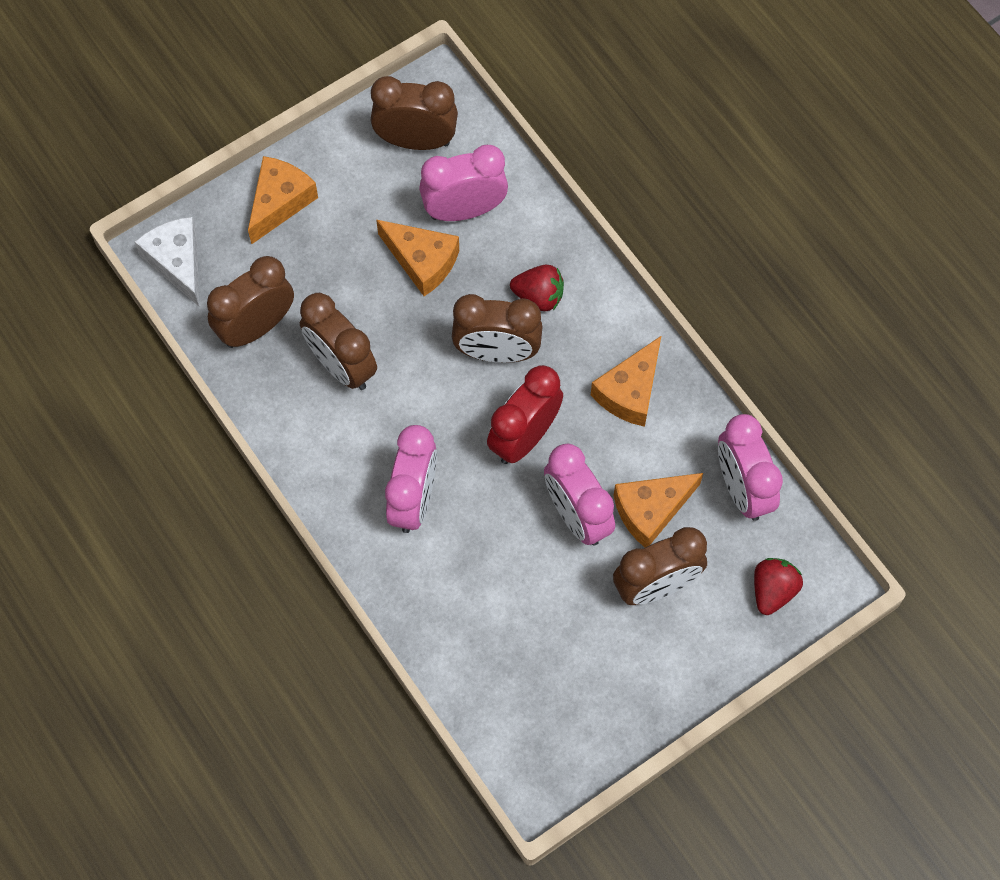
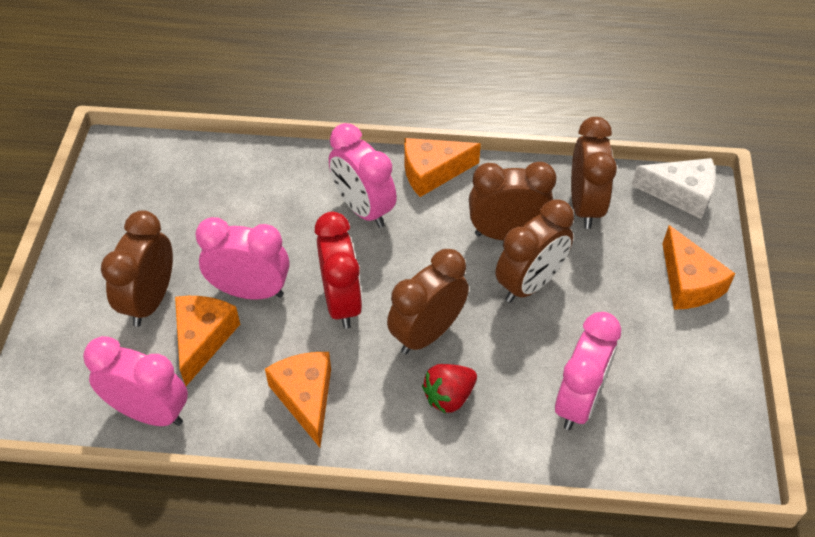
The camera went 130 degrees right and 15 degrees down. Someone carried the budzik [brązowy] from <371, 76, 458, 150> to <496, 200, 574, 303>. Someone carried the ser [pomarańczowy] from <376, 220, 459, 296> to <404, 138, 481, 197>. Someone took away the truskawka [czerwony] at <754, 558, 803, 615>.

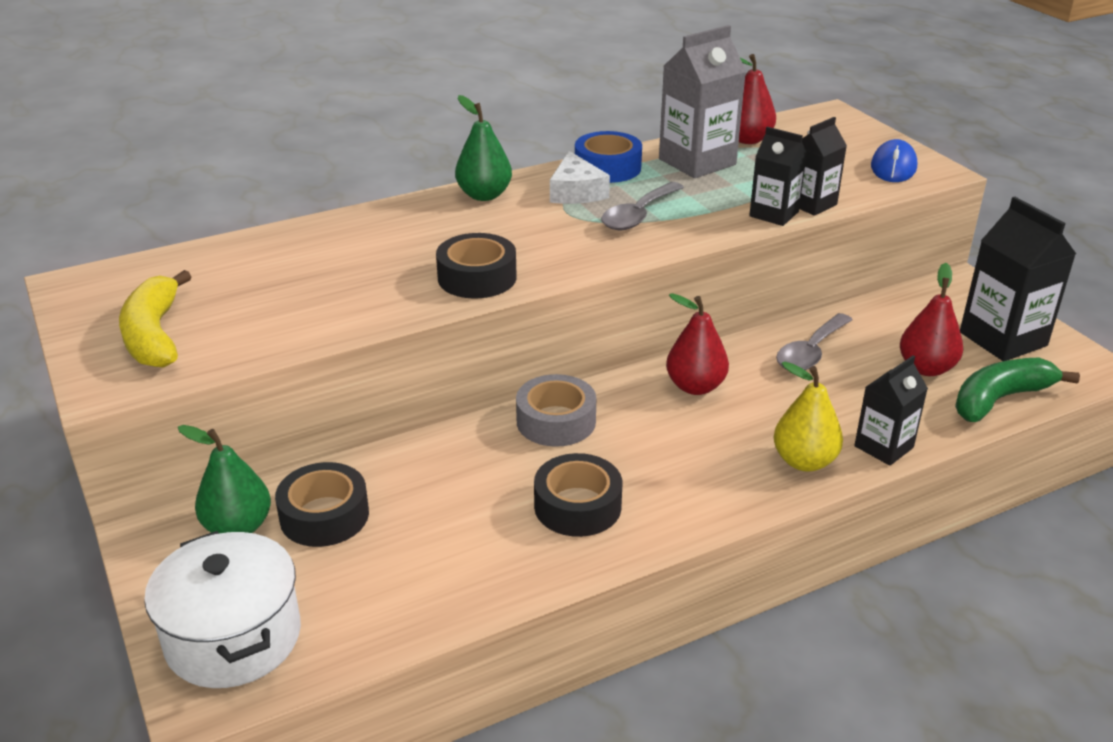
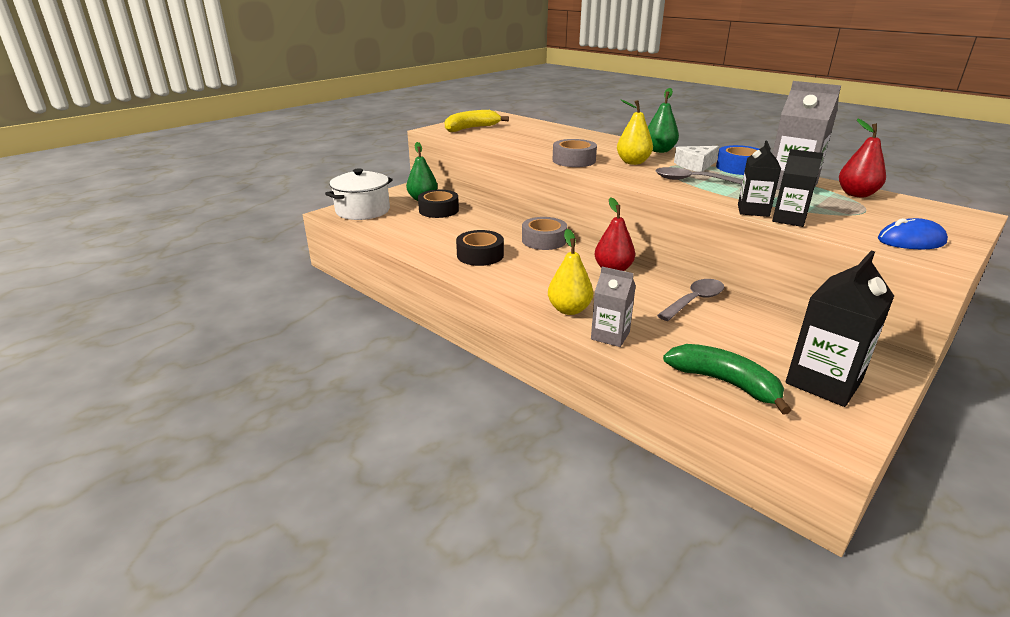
The camera went 70 degrees right and 5 degrees down. Someone repainted the taśma klejąca [czarny] at <436, 233, 517, 298>, which became the taśma klejąca [szary] at <552, 139, 597, 167>. Someone rotated the łyżka [szary] at <776, 313, 853, 370> by 120 degrees clockwise. Someone repainted the karton mleka [czarny] at <854, 356, 928, 466>, which became the karton mleka [szary] at <591, 267, 636, 347>. Someone took away the gruszka [czerwony] at <900, 263, 963, 376>. Someone put down the gruszka [żółty] at <617, 99, 653, 165>.

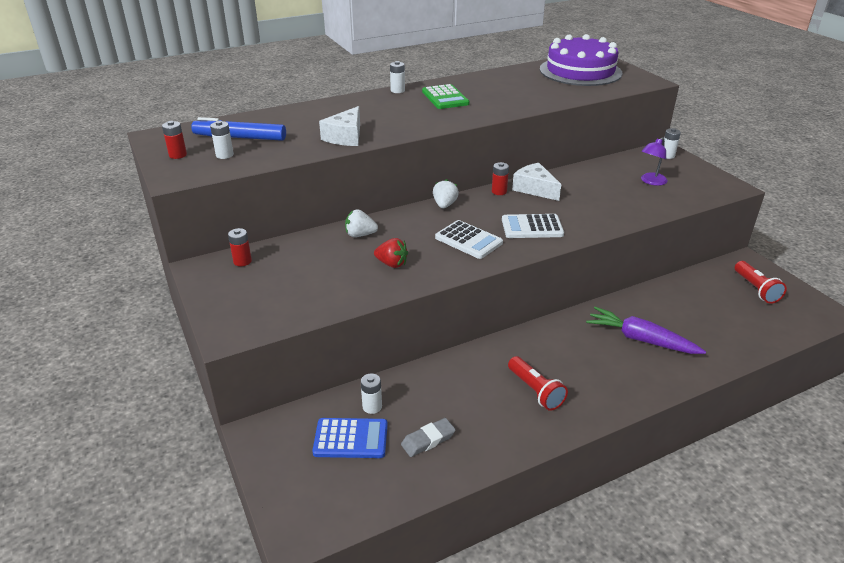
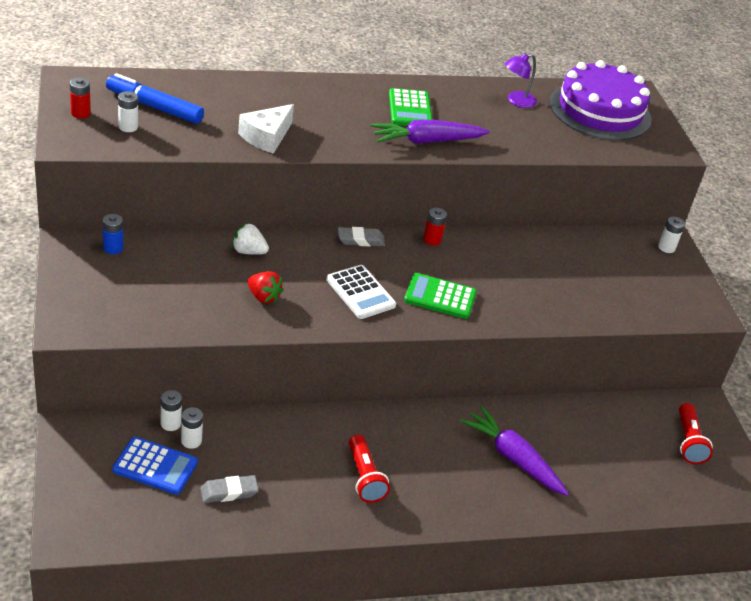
The camera went 10 degrees right and 5 degrees up. Someone repainted the bateria [czerwony] at <228, 228, 252, 266>, which became the bateria [niebieski] at <103, 214, 123, 254>. Someone carried the bateria [biały] from <390, 61, 405, 93> to <161, 390, 182, 431>. Someone swapped the truskawka [biały] at <433, 179, 459, 209> for the gumka do mazania [szary] at <338, 227, 385, 247>. Someone repainted the kalkulator [biały] at <502, 214, 564, 238>, which became the kalkulator [zielony] at <404, 273, 476, 319>. Someone took away the ser [biały] at <512, 163, 562, 201>. Someone carried the lampka [fioletowy] from <641, 137, 668, 186> to <505, 53, 537, 108>. Someone put down the marchewka [fioletowy] at <371, 120, 490, 144>.

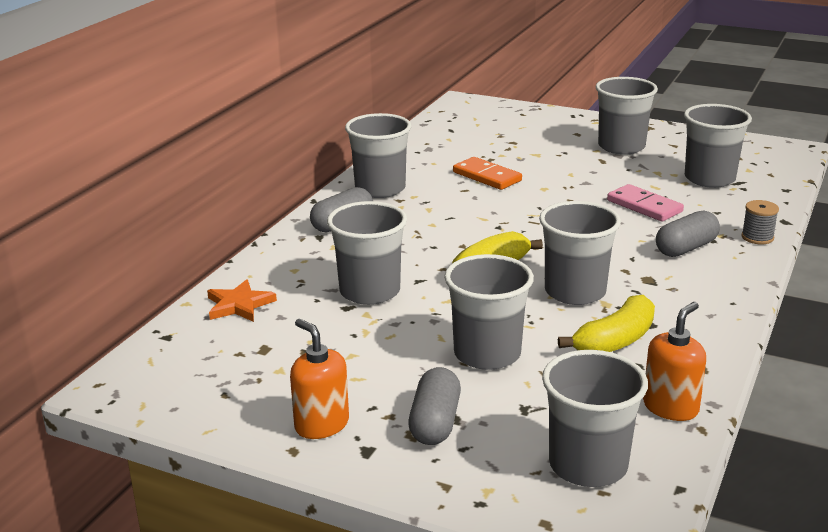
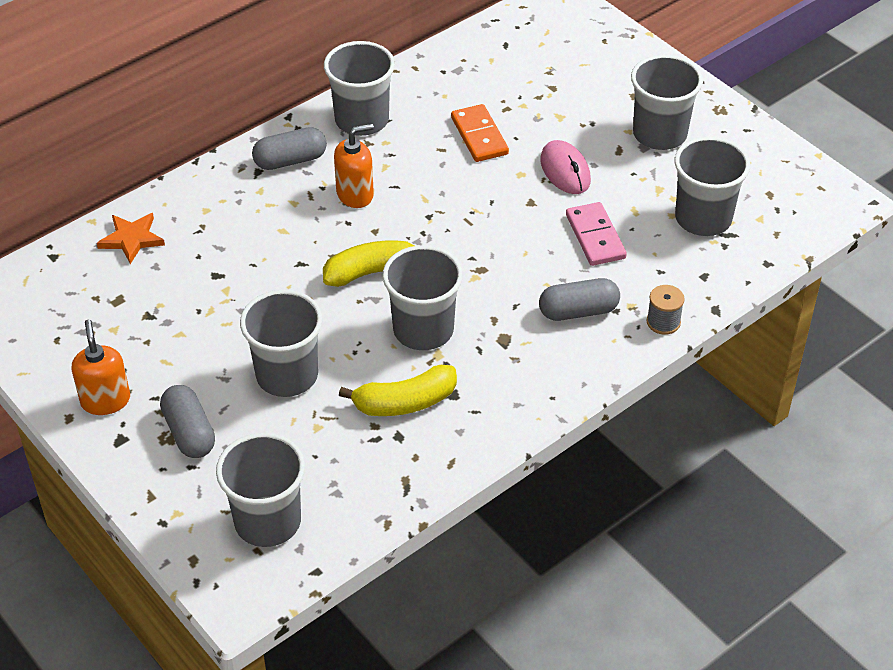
The camera went 25 degrees right and 20 degrees up. Someone took away the szklanka [szary] at <327, 201, 407, 305>. Someone rotated the kapsułka [szary] at <408, 367, 461, 445> by 60 degrees counterclockwise. Someone carried the dozownik mydła [pomarańczowy] from <643, 302, 706, 421> to <334, 124, 374, 208>. Someone put down the myszka [różowy] at <540, 140, 591, 194>.

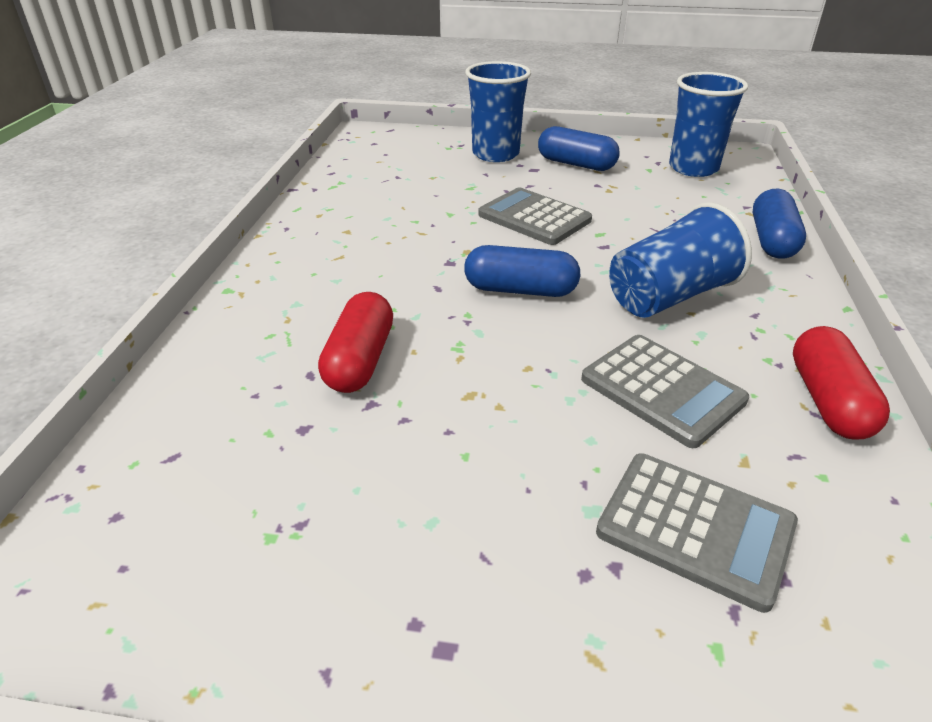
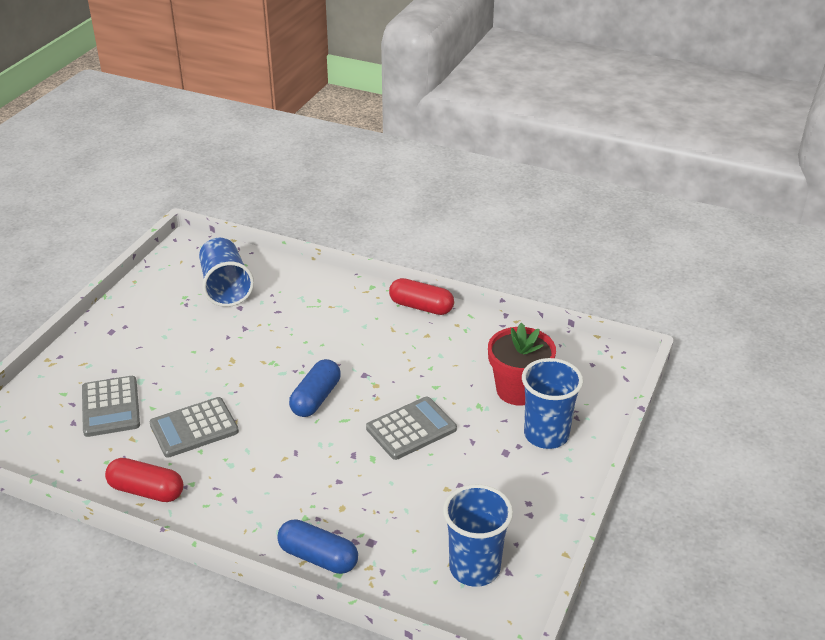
The camera went 105 degrees right and 0 degrees up. Someone carried the kapsułka [czerwony] from <318, 292, 393, 393> to <389, 278, 454, 315>. Someone took away the kapsułka [niebieski] at <538, 126, 620, 171>. Someone rotated the kalkulator [szary] at <596, 453, 798, 613> by 60 degrees counterclockwise. Someone carried the szklanka [niebieski] from <609, 202, 752, 318> to <199, 238, 254, 307>. Someone put down the doniczka [czerwony] at <488, 323, 556, 406>.

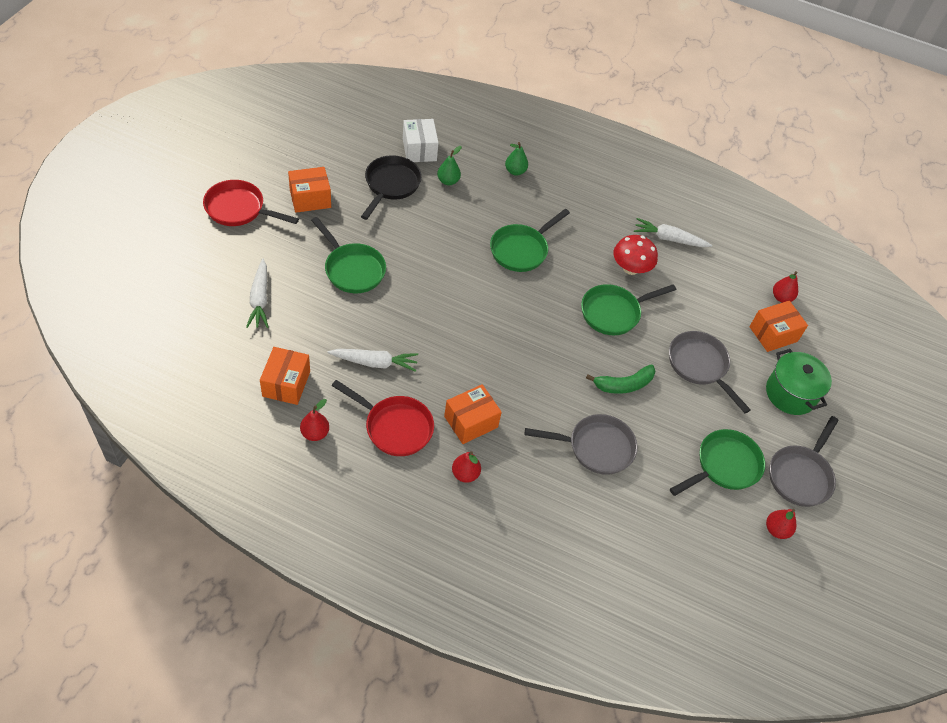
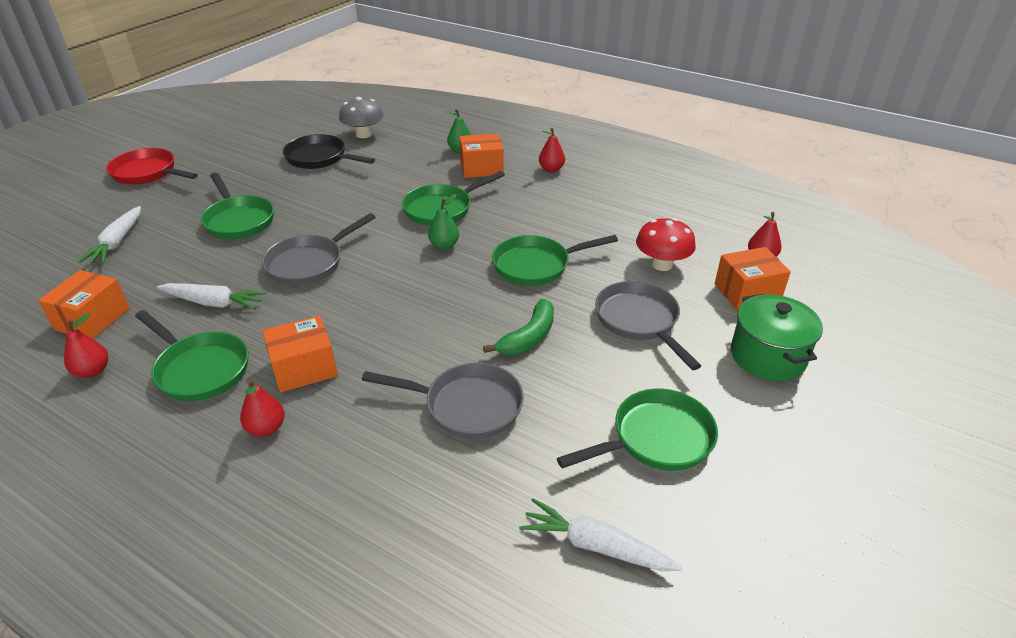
The camera went 15 degrees right and 15 degrees down. Someone carried the pudełko [pomarańczowy] from <288, 167, 331, 213> to <459, 133, 503, 178>. Someone repainted the patelnia [czerwony] at <331, 380, 434, 456>, which became the patelnia [zielony] at <135, 310, 248, 401>. Someone rotated the patelnia [czarny] at <361, 155, 422, 220> by 90 degrees counterclockwise. Someone swapped the pudełko [biały] at <403, 119, 439, 162> for the grzyb [szary] at <339, 97, 384, 138>. Someone carried the gruszka [zielony] from <437, 146, 462, 185> to <428, 194, 459, 250>. Someone rotated the banan [zielony] at <586, 364, 656, 394> by 45 degrees counterclockwise. Someone carried the grzyb [czerwony] from <613, 235, 658, 275> to <636, 218, 696, 271>. Someone carried the marchewka [biały] from <634, 218, 712, 247> to <519, 498, 683, 571>. Someone carried the gruszka [czerwony] from <766, 509, 797, 539> to <539, 128, 565, 173>. Someone carried the patelnia [szary] from <769, 416, 839, 507> to <262, 213, 376, 286>.

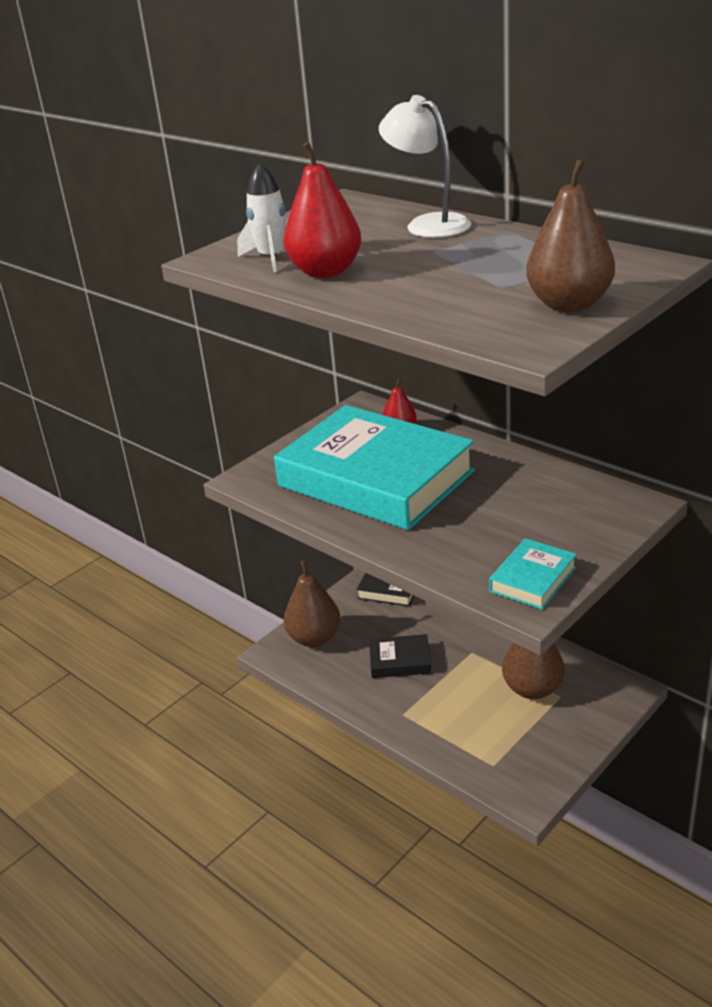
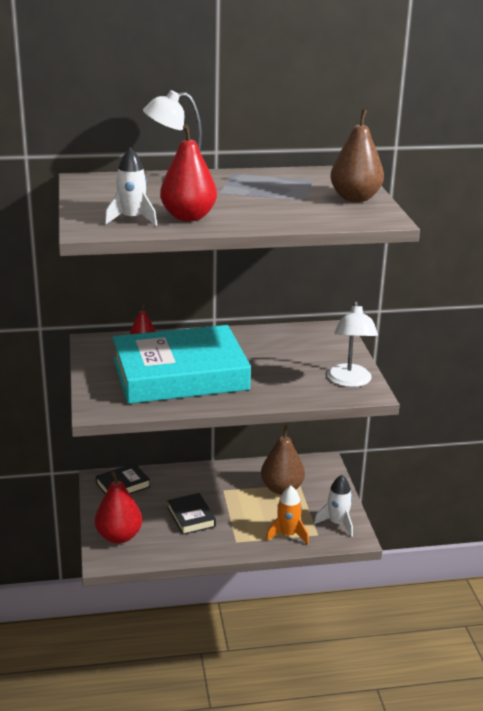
The camera went 55 degrees left and 5 degrees down. Someone repainted the gruszka [brązowy] at <284, 560, 341, 647>, which became the gruszka [czerwony] at <95, 471, 142, 544>. Someone rotated the książka [czarny] at <369, 634, 431, 678> by 60 degrees counterclockwise. Someone swapped the książka [turkusowy] at <489, 538, 577, 609> for the lampka [biały] at <327, 301, 378, 387>. Someone put down the rakieta [pomarańczowy] at <266, 486, 309, 545>. Someone put down the rakieta [biały] at <314, 475, 353, 537>.

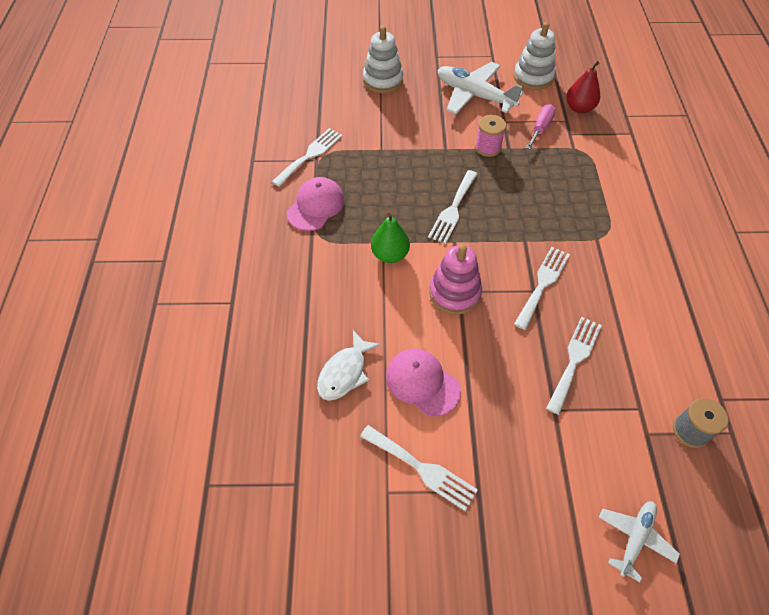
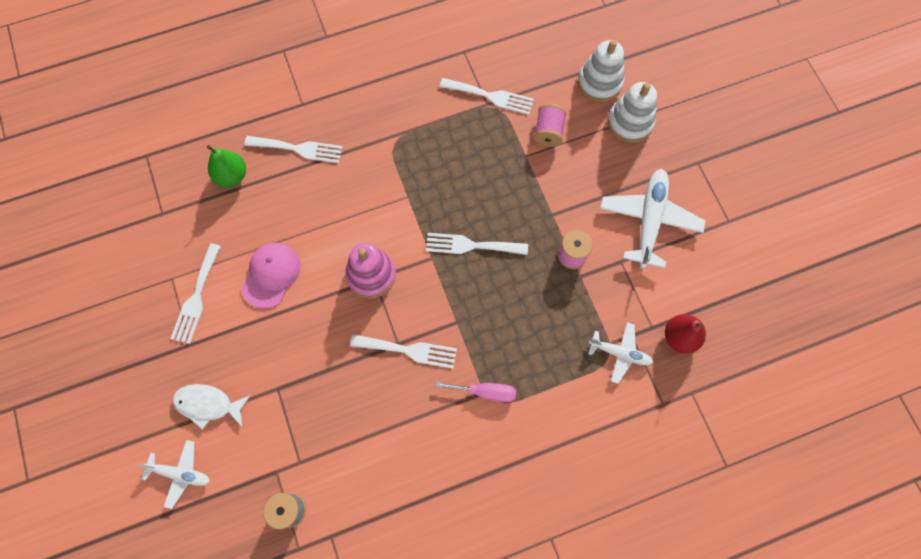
The camera went 70 degrees right and 15 degrees up. Someone took away the czapka [różowy] at <287, 177, 345, 231>. Someone carried the ryba [biały] from <317, 330, 381, 401> to <173, 384, 251, 430>. Someone carried the gruszka [zielony] from <371, 213, 410, 263> to <207, 145, 246, 187>. Someone carried the zabawka nakładanka [biały] from <514, 22, 556, 90> to <578, 40, 625, 102>. Someone carried the śrubokręt [różowy] from <526, 104, 556, 149> to <435, 382, 516, 402>. Someone carried the widelec [biały] from <546, 316, 602, 415> to <244, 136, 343, 163>. Someone put down the szpulka [różowy] at <534, 104, 567, 147>. Someone put down the samolot [biały] at <588, 322, 653, 384>.

